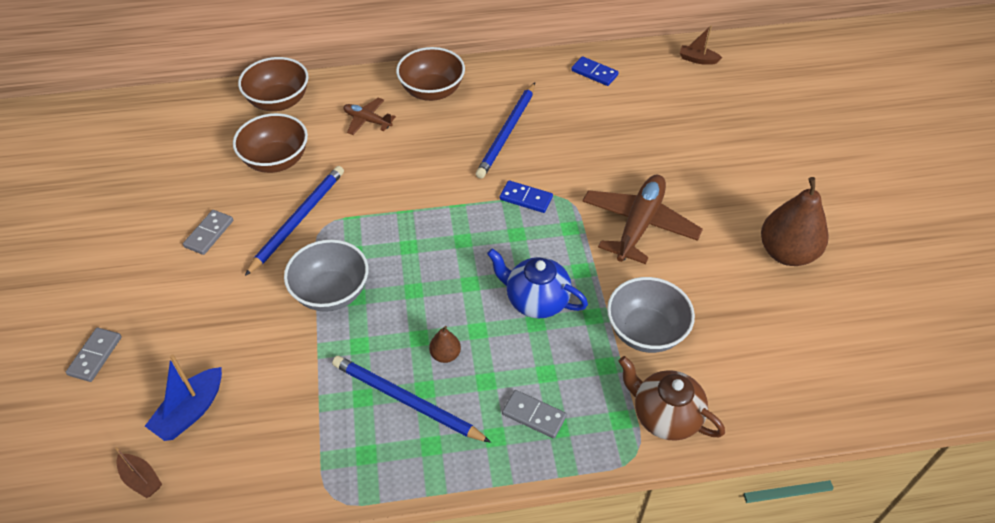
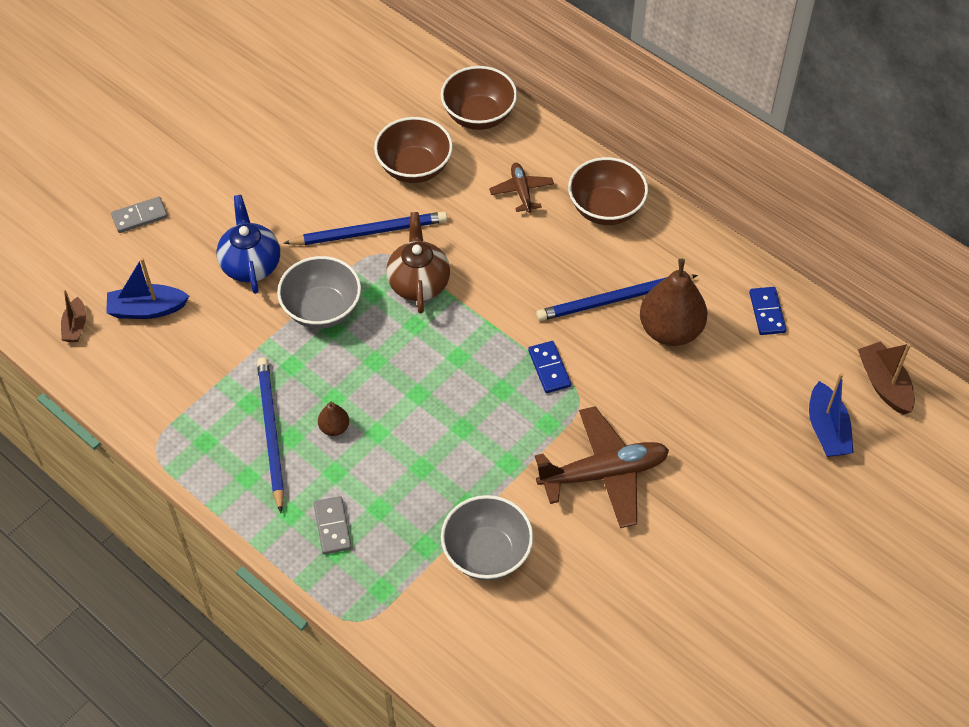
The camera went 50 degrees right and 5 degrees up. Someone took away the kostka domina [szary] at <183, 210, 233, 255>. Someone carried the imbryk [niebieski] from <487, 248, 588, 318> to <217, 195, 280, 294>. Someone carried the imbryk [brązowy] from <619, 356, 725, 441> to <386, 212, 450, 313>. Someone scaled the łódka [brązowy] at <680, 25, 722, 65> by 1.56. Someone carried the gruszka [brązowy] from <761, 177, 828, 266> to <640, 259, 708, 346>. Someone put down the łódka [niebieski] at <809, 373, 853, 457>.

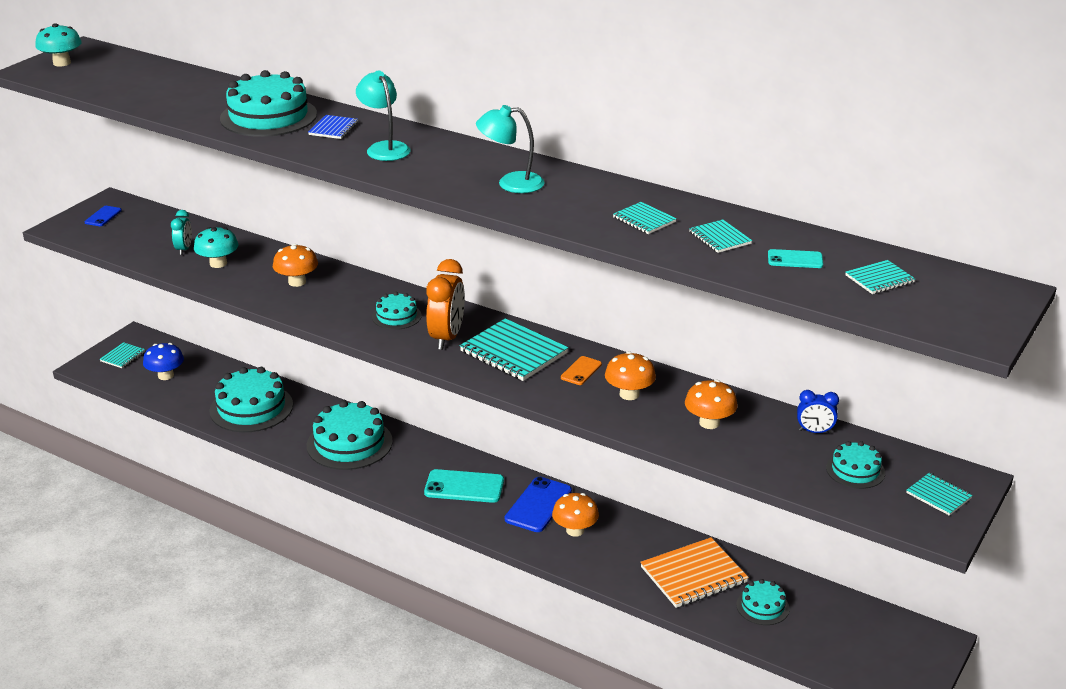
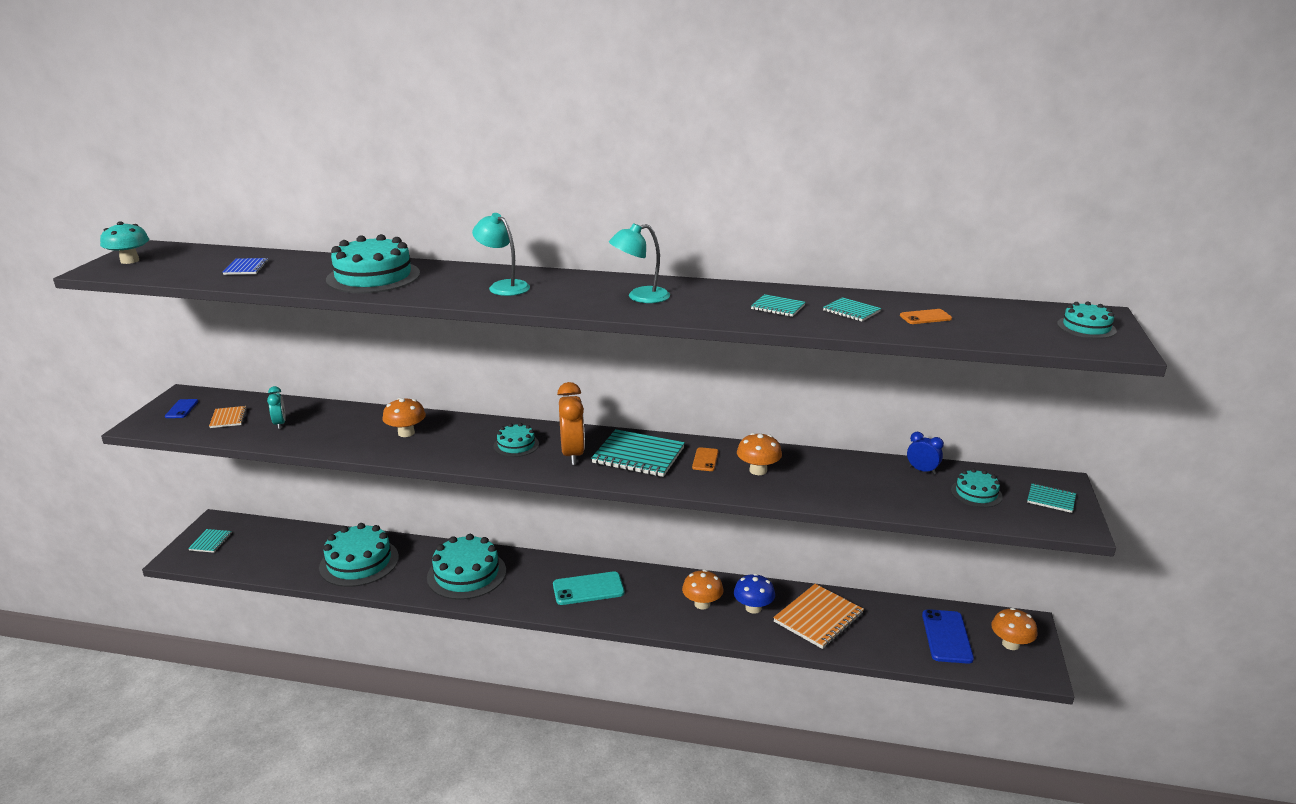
The camera went 20 degrees left and 5 degrees down. Someone carried the grzyb [niebieski] from <143, 343, 184, 380> to <734, 573, 775, 614>. Someone took away the grzyb [turkusowy] at <194, 227, 238, 268>. Someone carried the zeszyt [niebieski] from <308, 115, 358, 139> to <223, 258, 269, 275>. Someone carried the telefon [niebieski] from <505, 477, 572, 532> to <922, 609, 974, 664>. Someone carried the grzyb [pomarańczowy] from <685, 380, 738, 429> to <991, 608, 1037, 650>. Someone carried the tort [turkusowy] from <736, 579, 790, 625> to <1057, 301, 1117, 339>. Someone repainted the telefon [turkusowy] at <768, 249, 823, 268>, which became the telefon [pomarańczowy] at <900, 309, 952, 324>. Someone rotated the budzik [niebieski] at <797, 390, 839, 434> by 135 degrees counterclockwise. Someone took away the zeszyt [turkusowy] at <845, 260, 915, 294>. Someone put down the zeszyt [pomarańczowy] at <209, 406, 247, 428>.

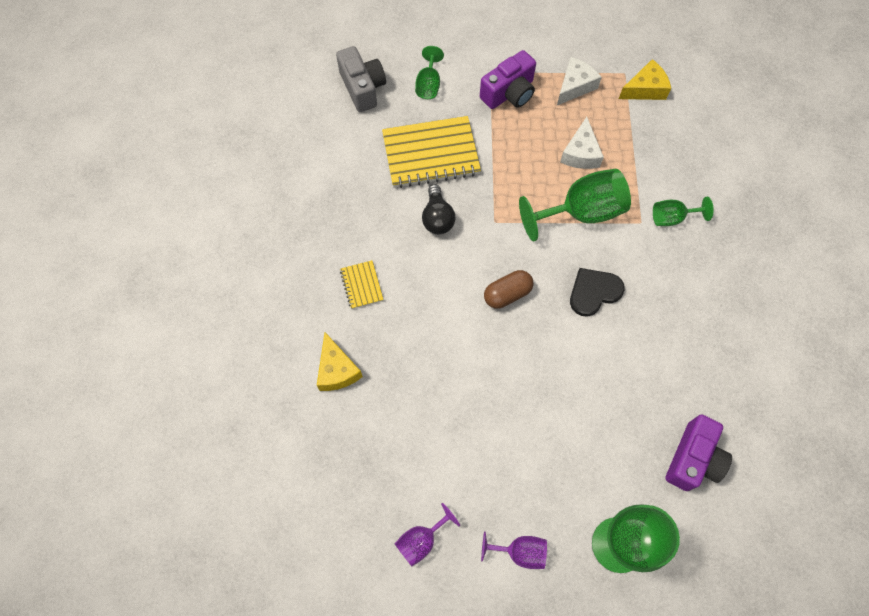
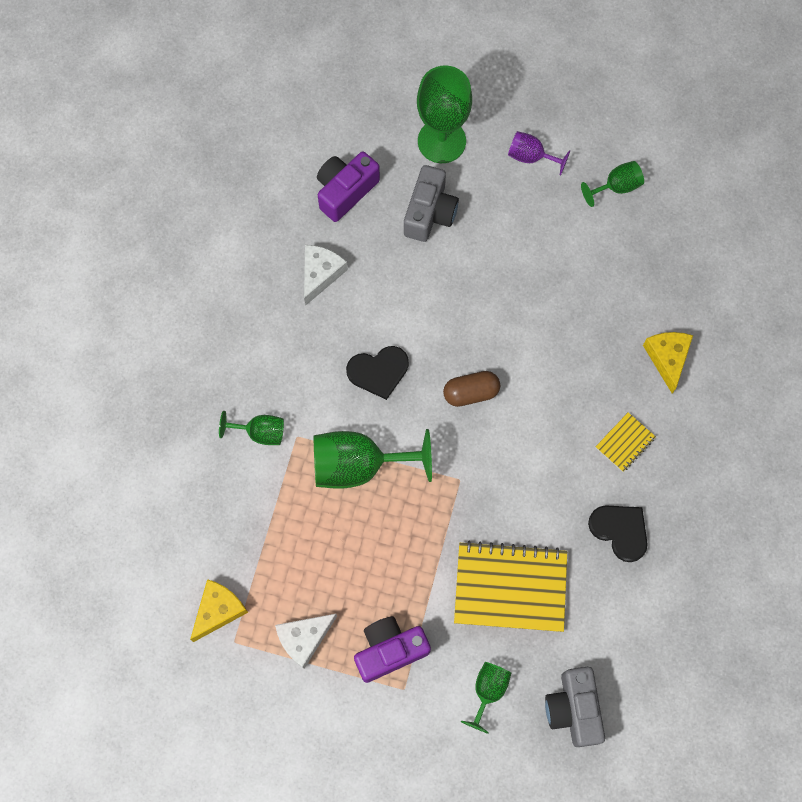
The camera went 165 degrees left and 5 degrees up. Someone rotated the zeszyt [żółty] at <340, 260, 384, 309> by 45 degrees clockwise. Someone repainted the kielich [fioletowy] at <394, 503, 460, 566>, which became the kielich [zielony] at <581, 161, 644, 207>. Someone took away the żarówka [czarny] at <422, 184, 456, 234>. Someone carried the ser [biały] from <560, 117, 604, 169> to <304, 245, 348, 305>. Someone rotated the ser [żółty] at <619, 59, 671, 100> by 135 degrees clockwise. Someone put down the aparat fotograficzny [szary] at <404, 165, 459, 242>. Someone put down the serce [czarny] at <588, 505, 648, 562>.

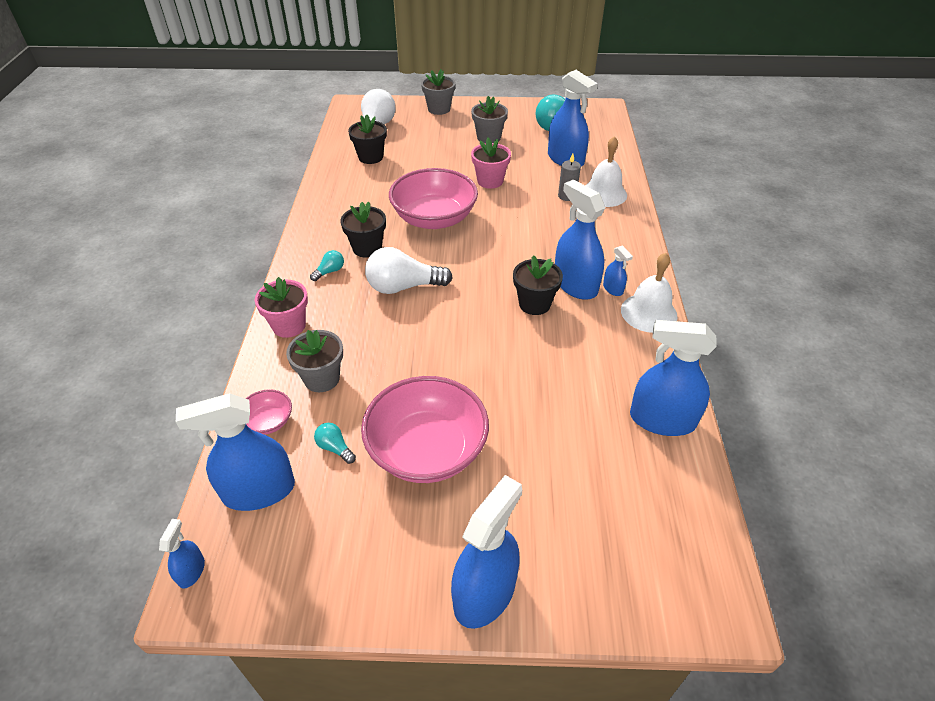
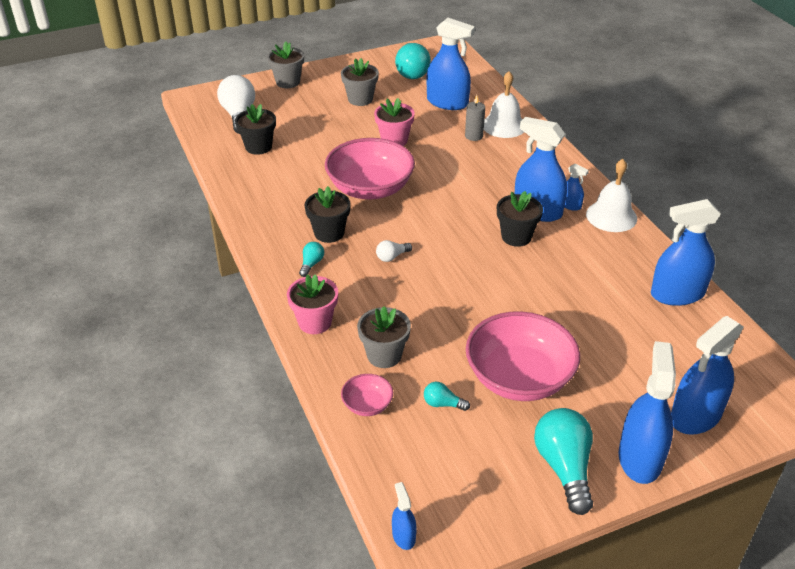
The camera went 25 degrees left and 5 degrees down. Someone carried the spryskiwacz [niebieski] from <176, 393, 295, 511> to <671, 316, 744, 435>. Someone scaled the żarówka [biały] at <365, 247, 453, 294> by 0.47. Someone put down the żarówka [turkusowy] at <534, 408, 593, 515>.

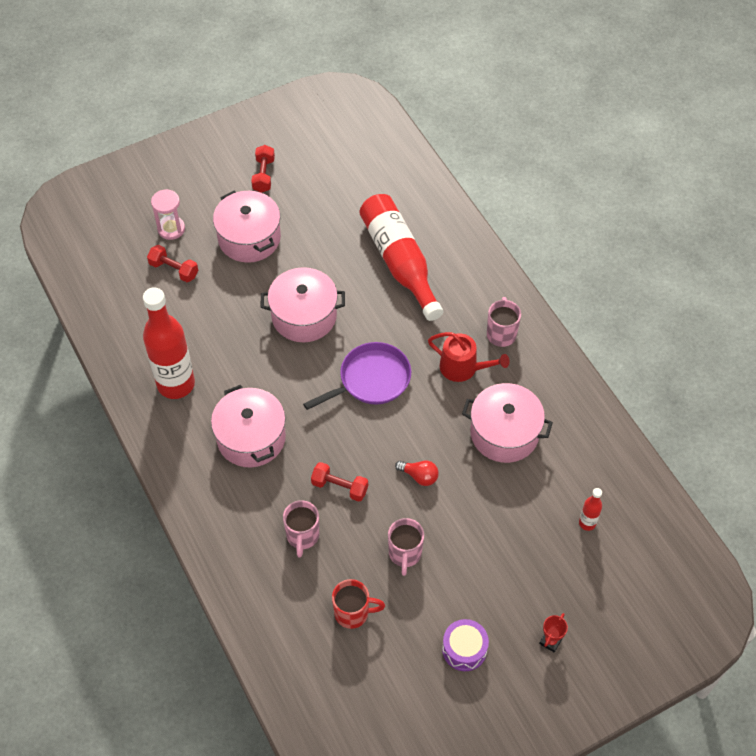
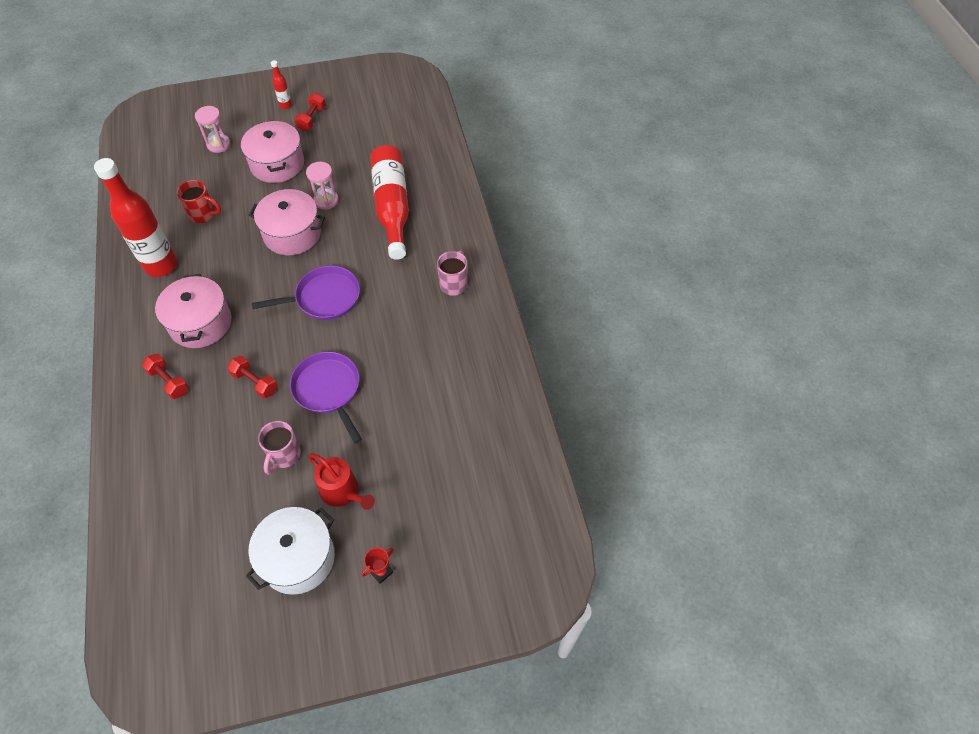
The camera went 15 degrees right and 0 degrees up. Someone carried the hantel [czerwony] from <147, 245, 198, 282> to <142, 354, 189, 399>. Someone took away the kubek [różowy] at <283, 500, 319, 558>. Someone carried the kubek [czerwony] from <332, 579, 385, 629> to <177, 180, 221, 223>. Someone swapped the żarówka [czerwony] at <395, 461, 439, 486> for the patelnia [fioletowy] at <290, 352, 362, 443>. Someone carried the konewka [czerwony] from <428, 332, 510, 382> to <308, 454, 375, 510>. Someone swapped the bęben [fioletowy] at <442, 619, 489, 671> for the garnek [biały] at <246, 507, 335, 595>. Someone took away the garnek [różowy] at <462, 383, 553, 463>. Someone carried the butelka [czerwony] from <579, 488, 602, 531> to <271, 60, 292, 109>. Someone put down the klepsydra [różowy] at <306, 162, 339, 210>.

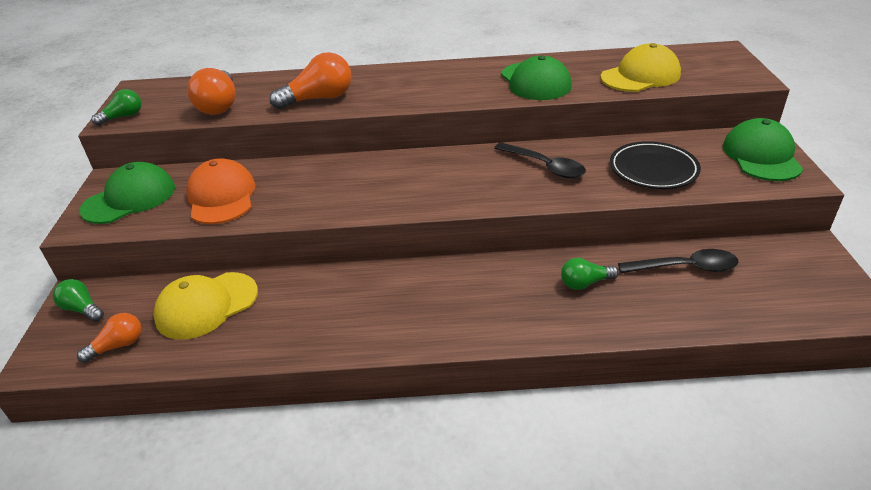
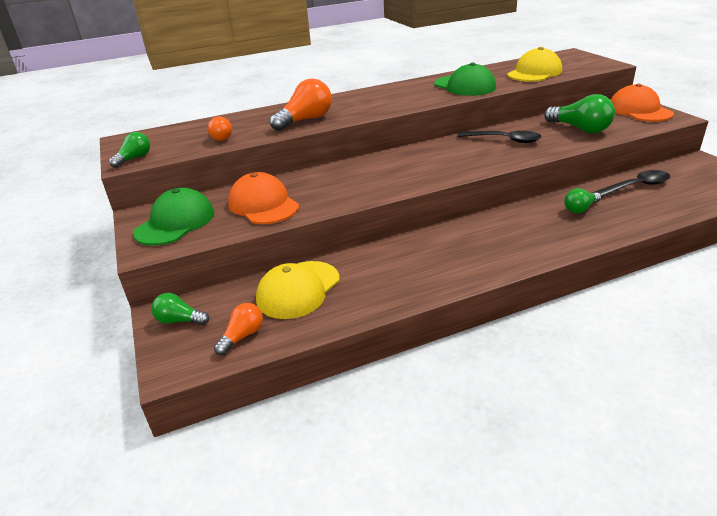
The camera went 20 degrees left and 5 degrees down. Someone scaled the żarówka [pomarańczowy] at <187, 68, 236, 115> by 0.59. Someone swapped the talerz [czarny] at <610, 141, 701, 189> for the żarówka [zielony] at <544, 94, 615, 133>. Someone repainted the czapka [zielony] at <723, 118, 803, 181>, which became the czapka [pomarańczowy] at <611, 84, 674, 122>.

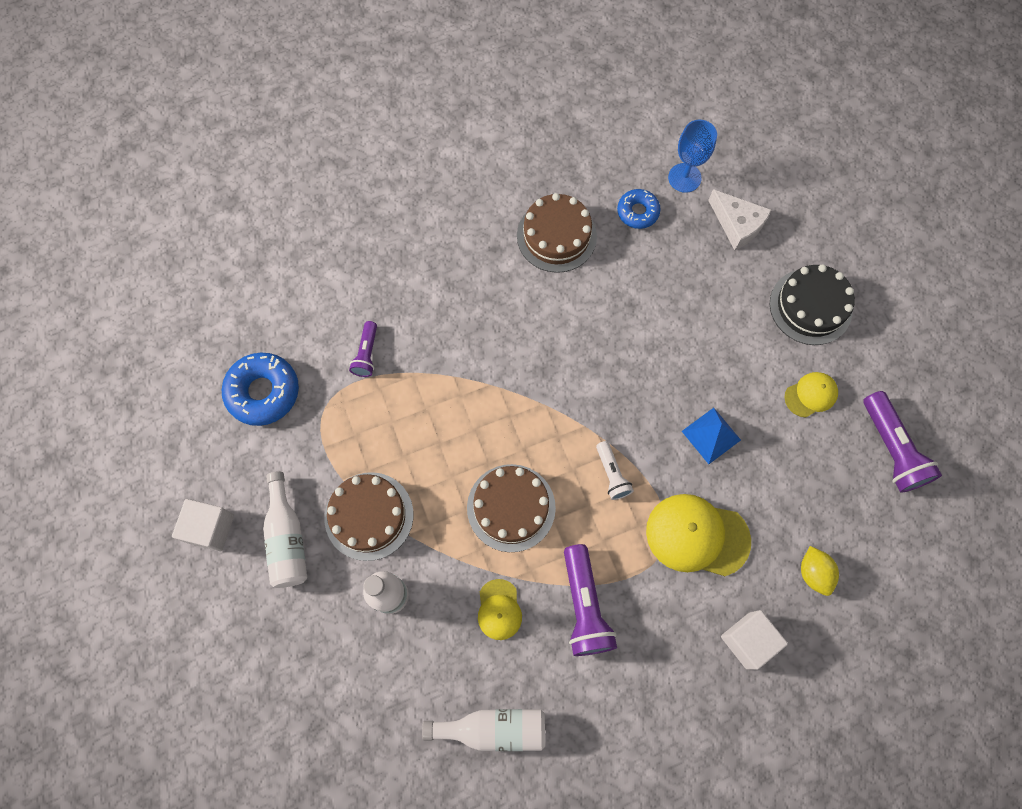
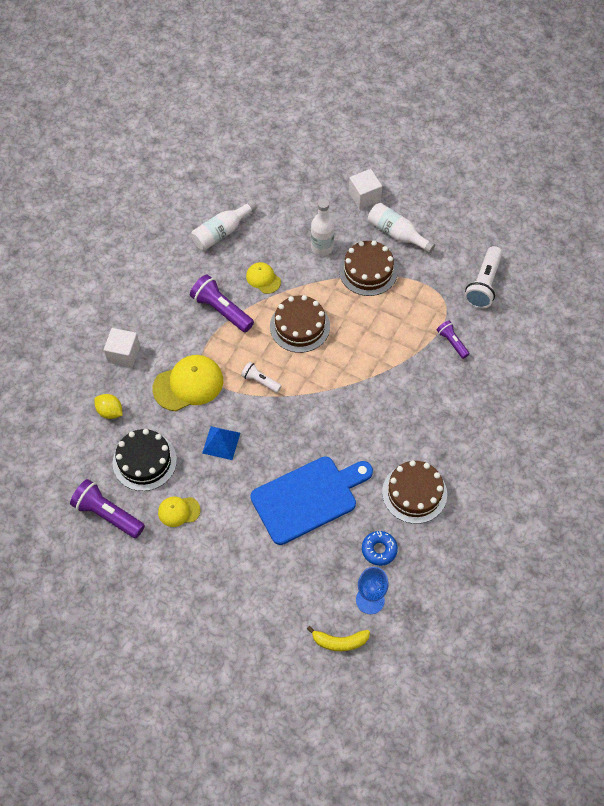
The camera went 140 degrees right and 10 degrees down. Someone carried the sześcian [biały] from <172, 499, 234, 551> to <349, 169, 382, 209>. Someone swapped the donut [niebieski] at <222, 353, 299, 426> for the latarka [biały] at <464, 246, 503, 309>. Someone took away the ser [biały] at <708, 189, 771, 250>. Someone carried the tort [czarny] from <770, 264, 855, 345> to <113, 429, 177, 491>. Someone rotated the czapka [żółty] at <785, 372, 838, 418> by 60 degrees clockwise. Someone put down the deska do krojenia [niebieski] at <250, 456, 373, 545>. Someone put down the banan [żółty] at <307, 626, 370, 651>.

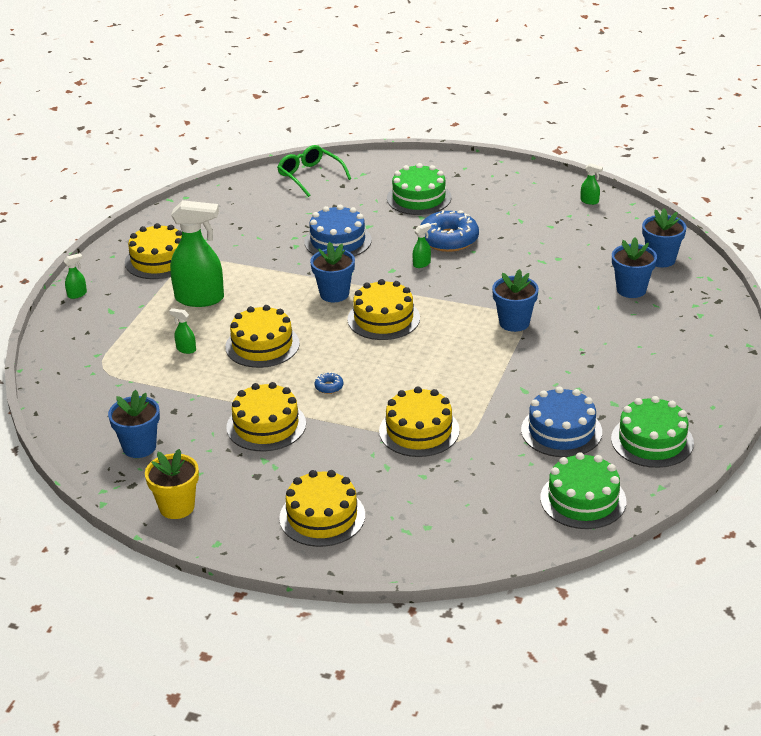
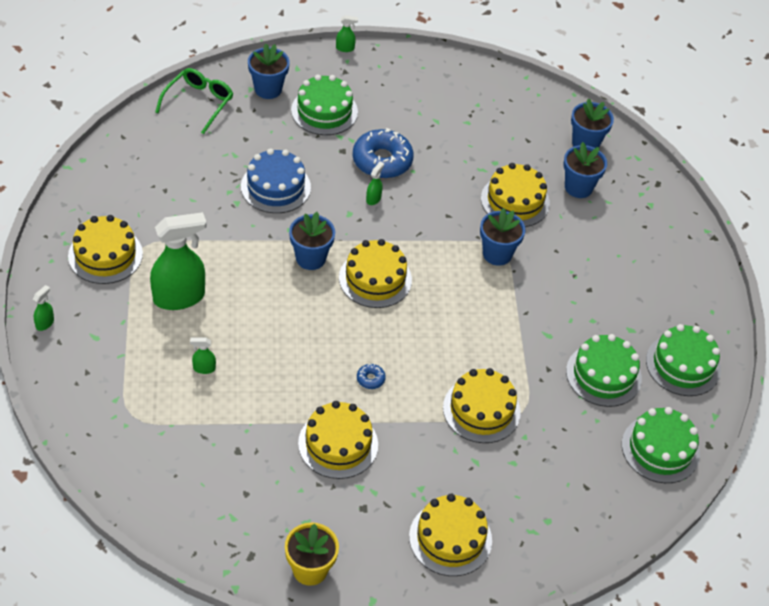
The camera went 30 degrees left and 15 degrees up. Someone carried the doniczka [niebieski] from <108, 390, 160, 458> to <248, 44, 290, 99>. Someone carried the tort [żółty] from <225, 305, 300, 368> to <481, 163, 550, 227>. Someone rotated the okulary [zielony] at <277, 145, 351, 197> by 90 degrees clockwise. Someone repainted the tort [niebieski] at <521, 386, 602, 457>, which became the tort [zielony] at <566, 334, 642, 407>. Someone carried the spryskiwacz [zielony] from <581, 163, 603, 205> to <336, 15, 358, 52>.

